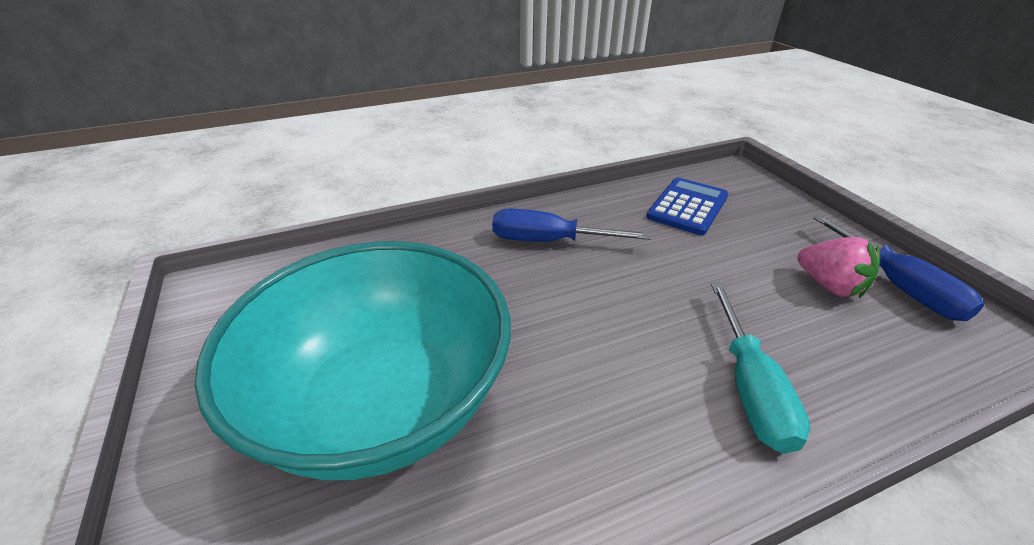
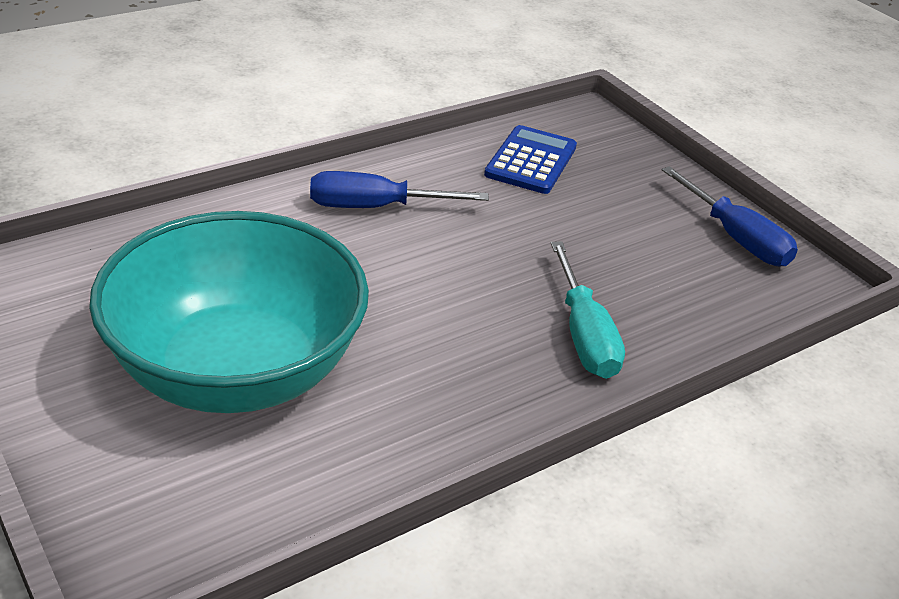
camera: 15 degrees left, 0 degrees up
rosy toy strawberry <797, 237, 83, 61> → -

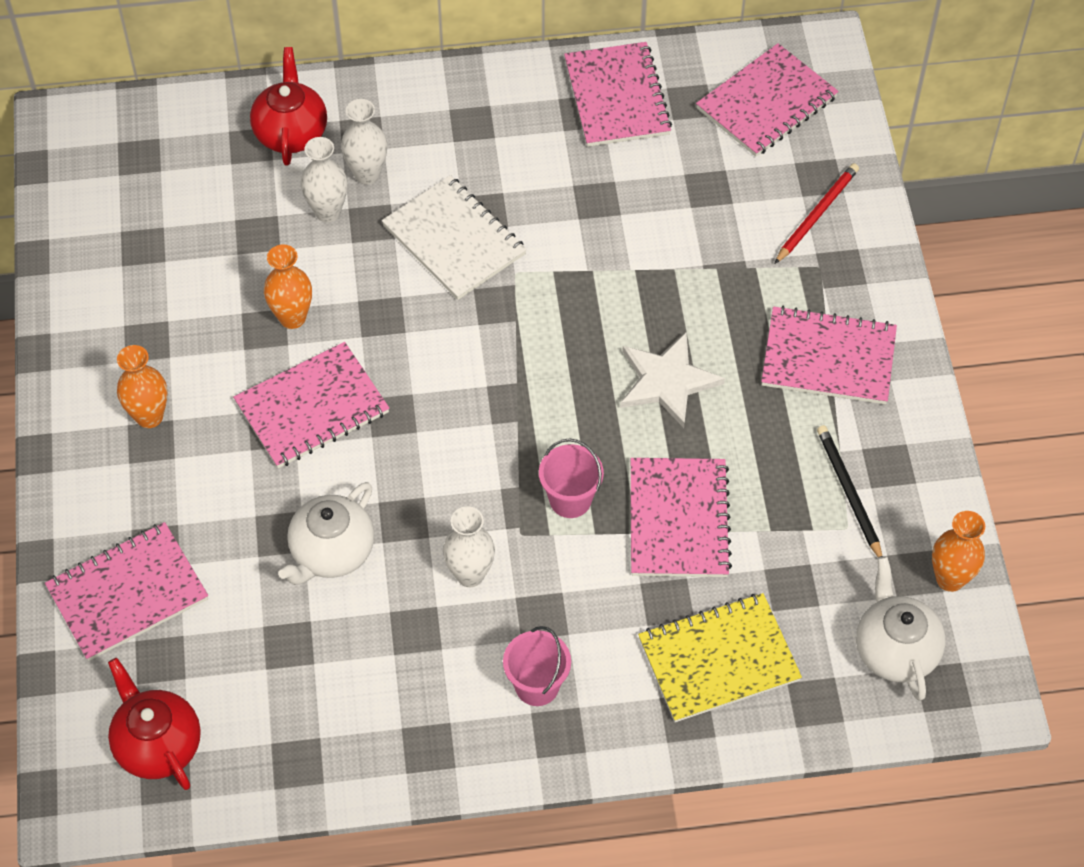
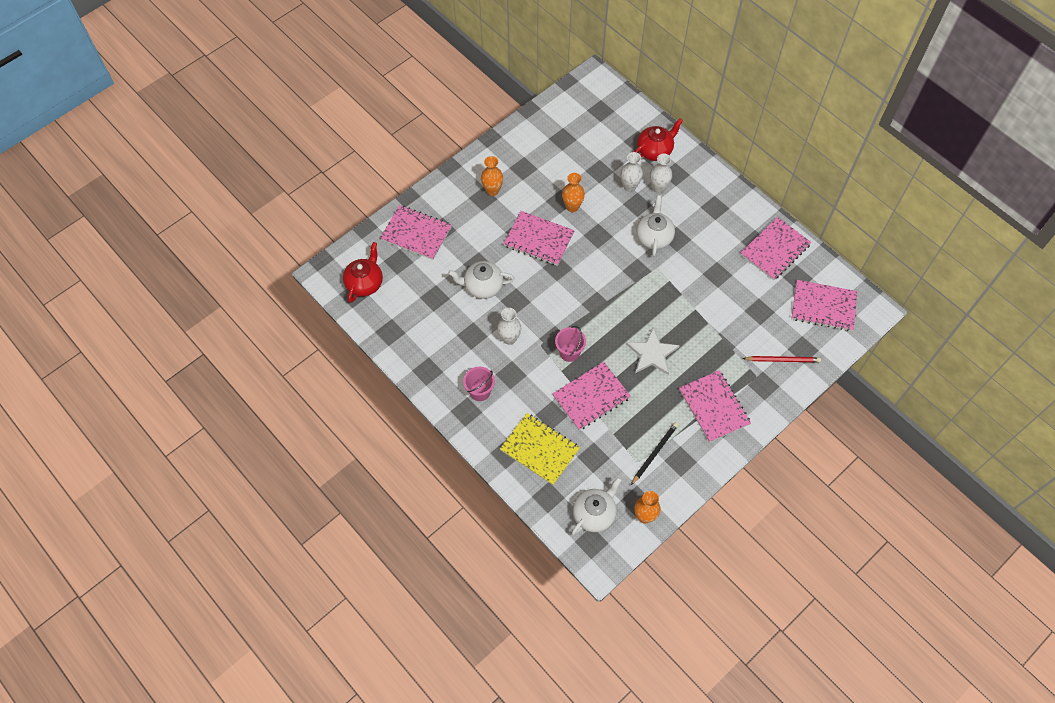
camera: 55 degrees right, 5 degrees up
white notepad <382, 175, 145, 125> → white china teapot <636, 195, 39, 62>

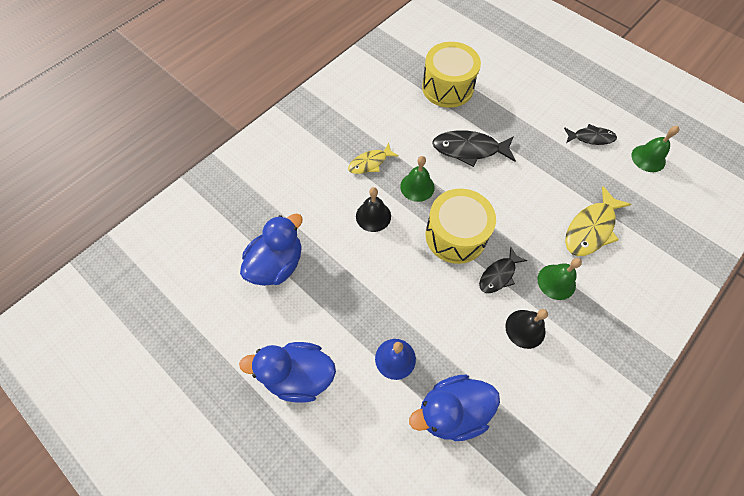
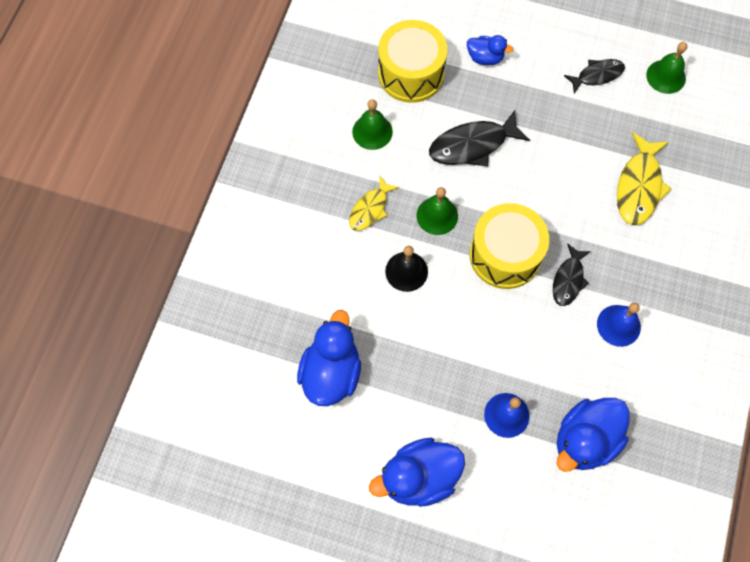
camera: 25 degrees left, 5 degrees up
emerald hand bell <537, 258, 45, 42> → emerald hand bell <352, 99, 41, 51>, shifted
- → blue toy duck <467, 35, 46, 30>
black hand bell <505, 309, 43, 40> → blue hand bell <597, 303, 44, 44>

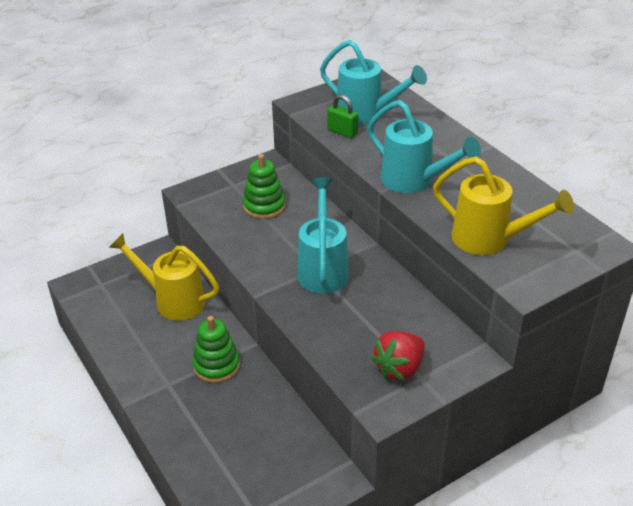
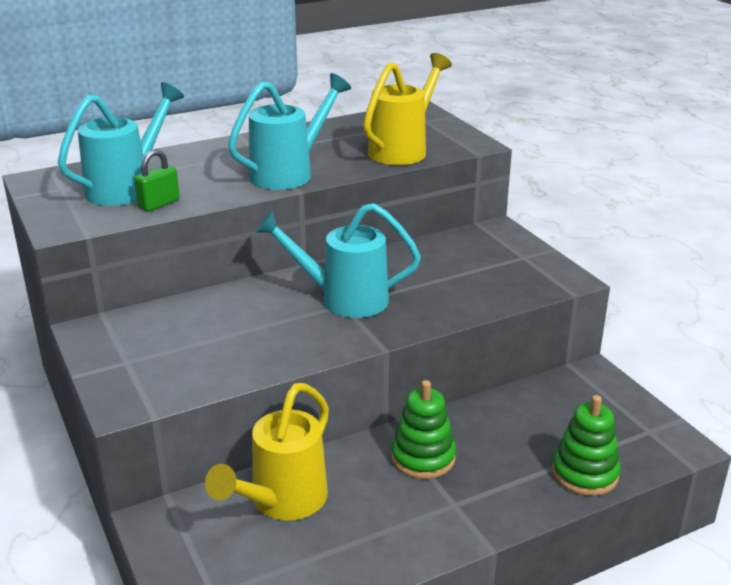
camera: 85 degrees left, 10 degrees down
emerald ring stacker <243, 154, 43, 65> → emerald ring stacker <552, 395, 68, 101>, shifted
red toy strawberry <371, 331, 54, 50> → -

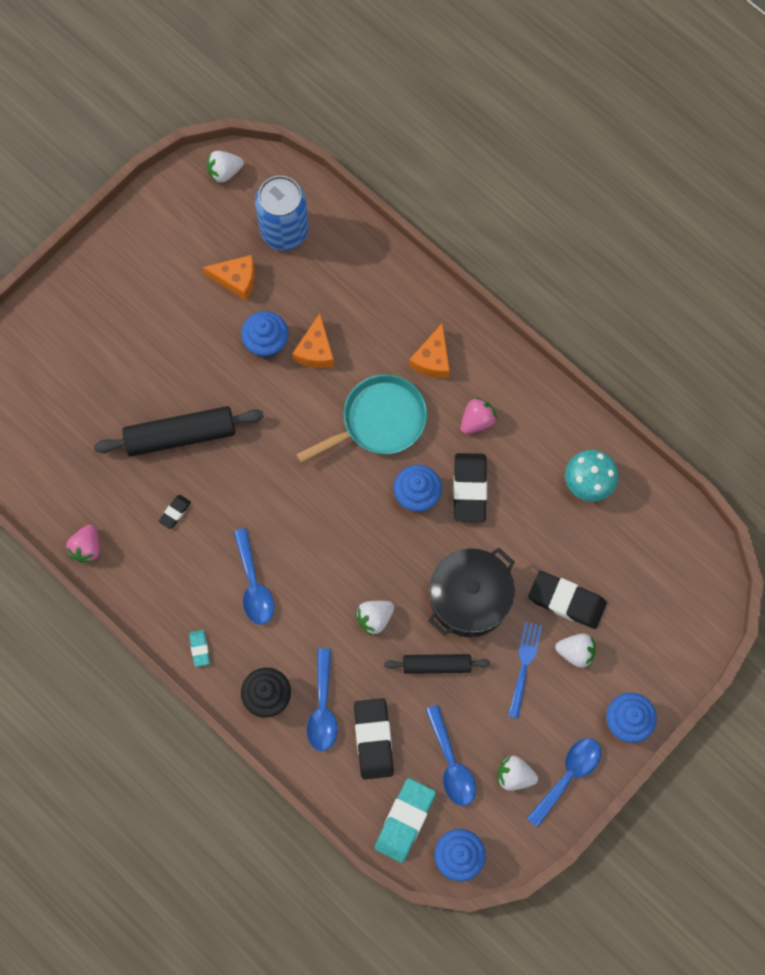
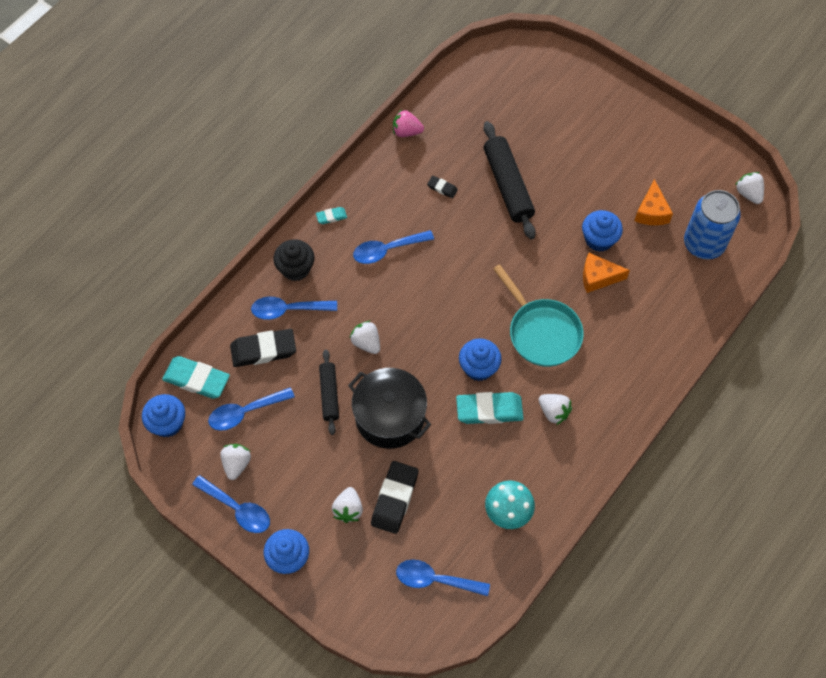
camera: 85 degrees right, 10 degrees down
- → blue spoon <396, 560, 94, 36>
black gum eraser <453, 453, 34, 69> → teal gum eraser <456, 392, 68, 32>
rosy toy strawberry <461, 397, 36, 37> → white toy strawberry <539, 394, 33, 31>
orange cheese <409, 323, 41, 55> → -
blue fork <508, 622, 34, 96> → -

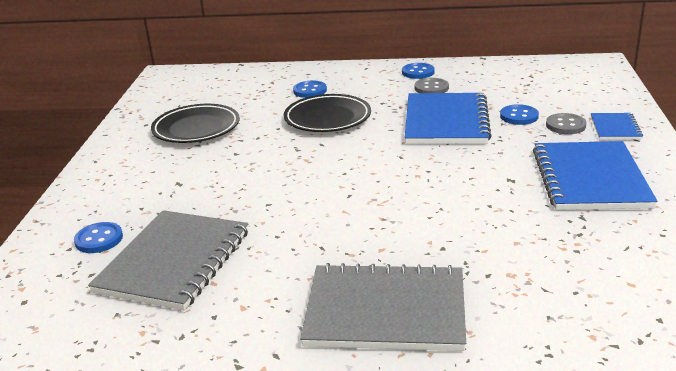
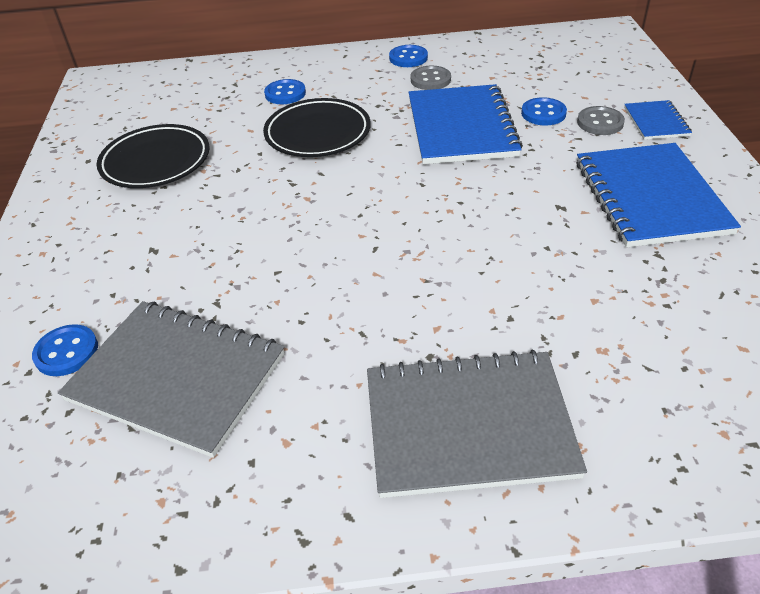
camera: 10 degrees left, 15 degrees up
grey notepad <88, 210, 160, 100> → grey notepad <58, 301, 226, 157>, 75 degrees counterclockwise

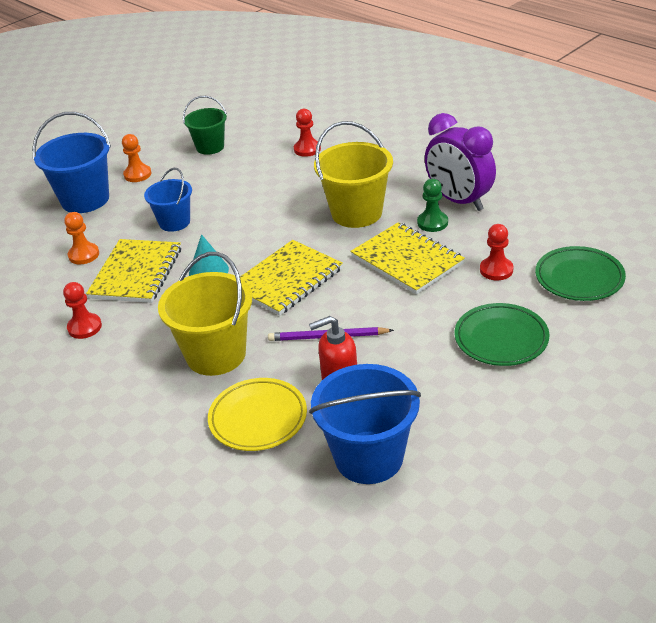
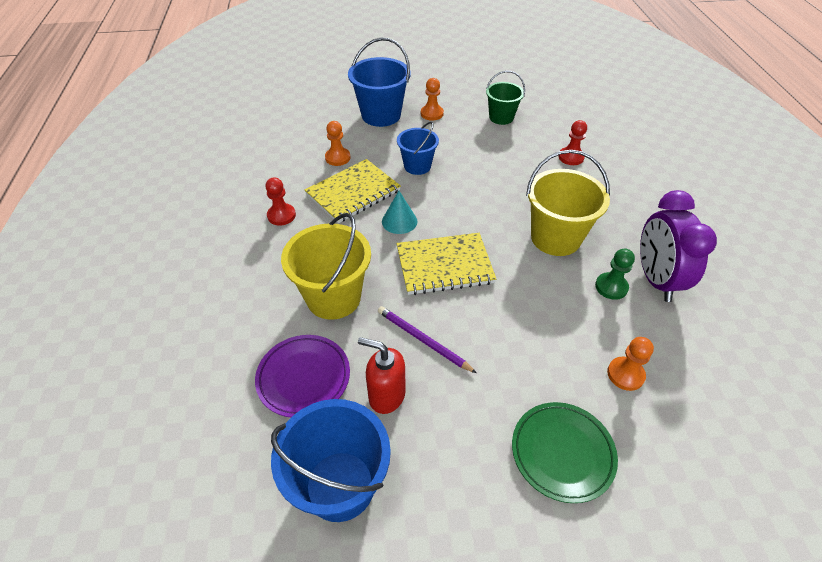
camera: 35 degrees right, 10 degrees up
golden plate <208, 378, 99, 73> → purple plate <255, 335, 95, 82>
red pawn <480, 224, 33, 56> → orange pawn <607, 337, 47, 54>
golden notepad <350, 222, 115, 73> → -
emerald plate <535, 246, 91, 55> → -

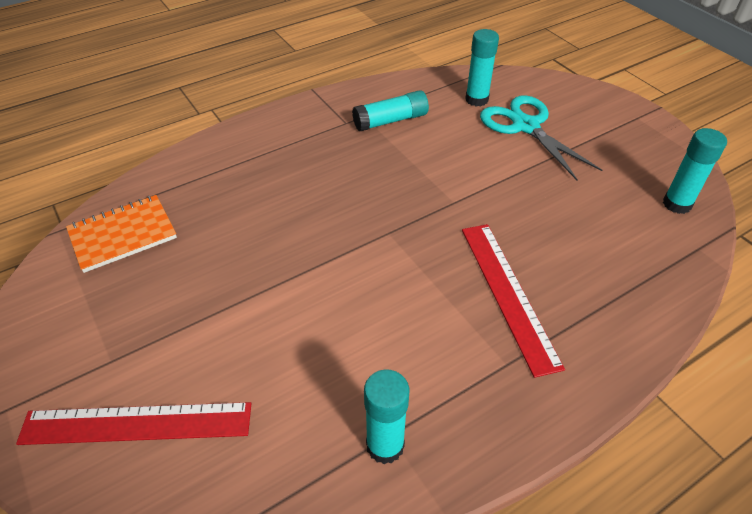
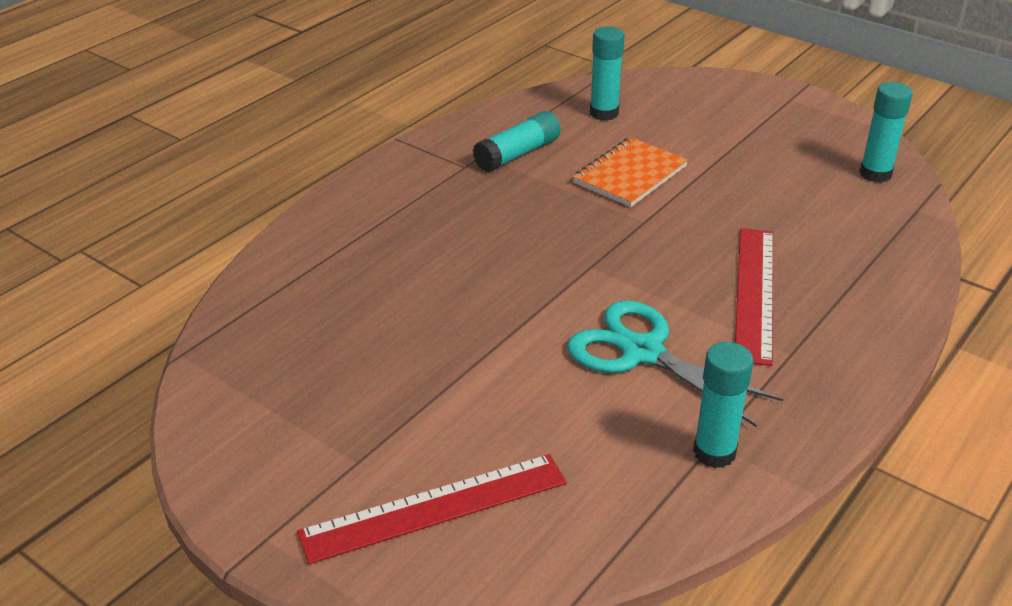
camera: 20 degrees left, 10 degrees down
teal pair of scissors <480, 95, 123, 85> → teal pair of scissors <567, 301, 216, 126>, shifted
orange notepad <66, 195, 111, 78> → orange notepad <573, 137, 115, 70>, shifted
red straightedge <462, 224, 103, 154> → red straightedge <735, 228, 38, 138>, 45 degrees clockwise

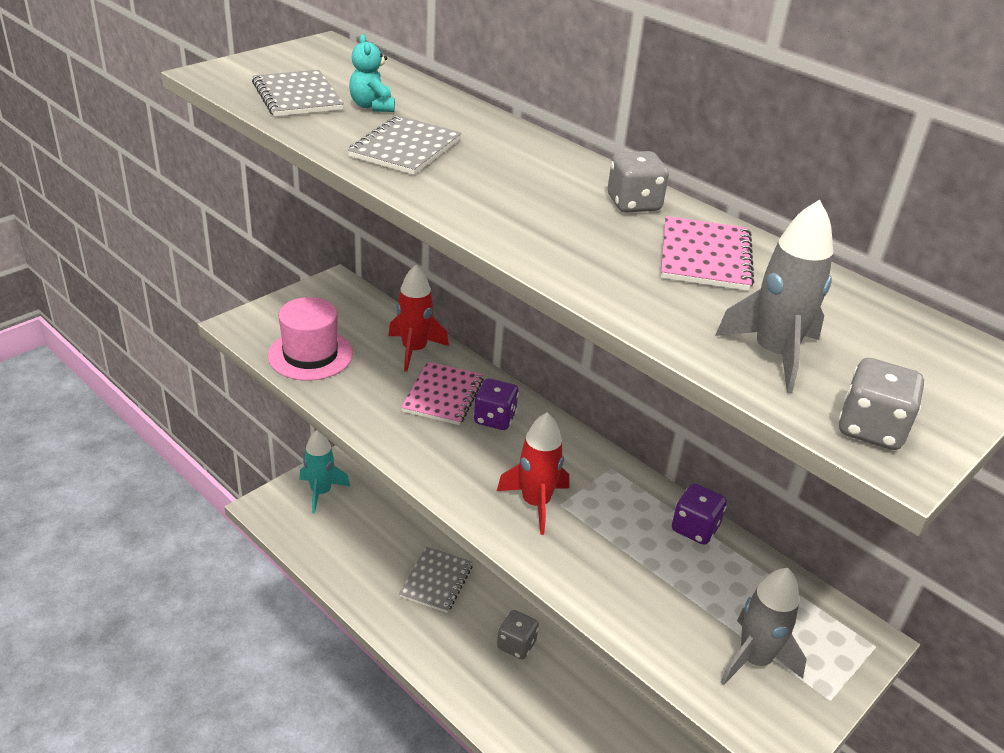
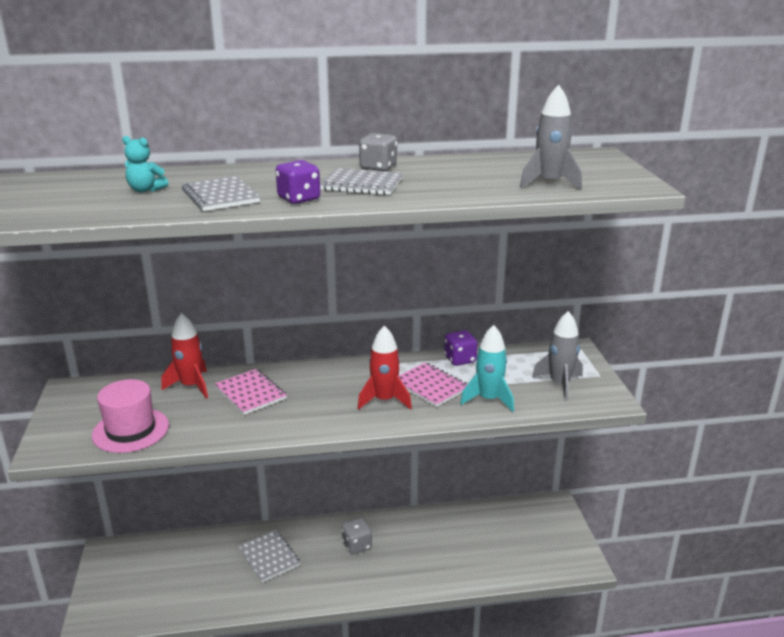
camera: 50 degrees left, 10 degrees down
purple game die <474, 379, 45, 51> → purple game die <276, 160, 44, 44>, shifted
grey notepad <252, 70, 92, 47> → grey notepad <320, 168, 83, 27>, shifted
rosy notepad <661, 216, 93, 75> → rosy notepad <399, 362, 68, 45>, shifted
teal spaceship <299, 430, 51, 84> → teal spaceship <460, 325, 54, 87>, shifted
grey game die <838, 358, 86, 92> → -

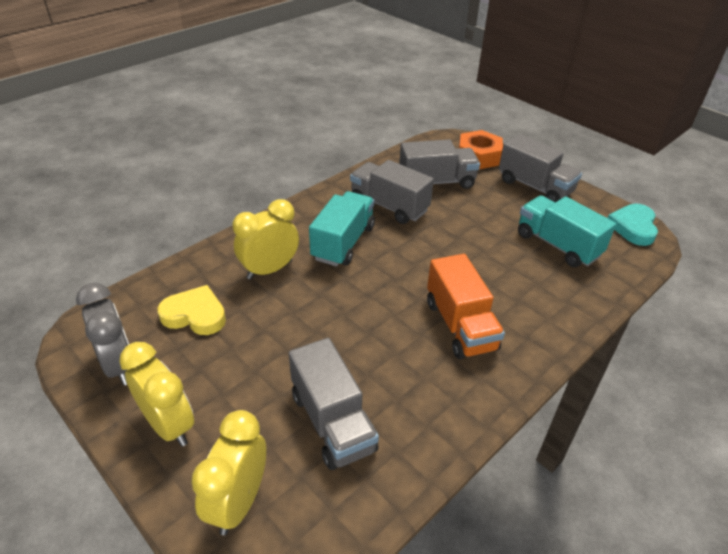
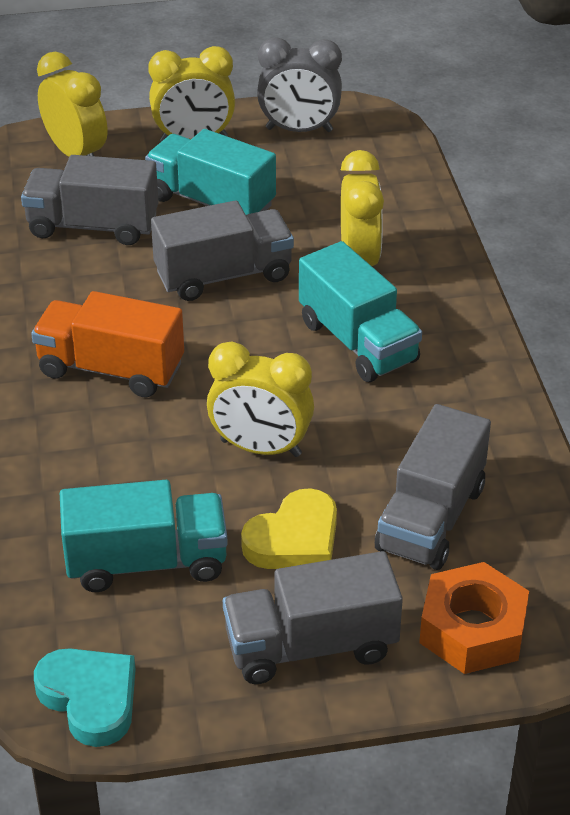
camera: 125 degrees right, 0 degrees up
- → teal toy truck <145, 129, 131, 86>
grey toy truck <350, 160, 84, 64> → grey toy truck <151, 200, 143, 101>, shifted
- → golden clock <207, 341, 107, 116>
golden heart <157, 285, 69, 50> → golden heart <241, 488, 96, 81>, shifted

